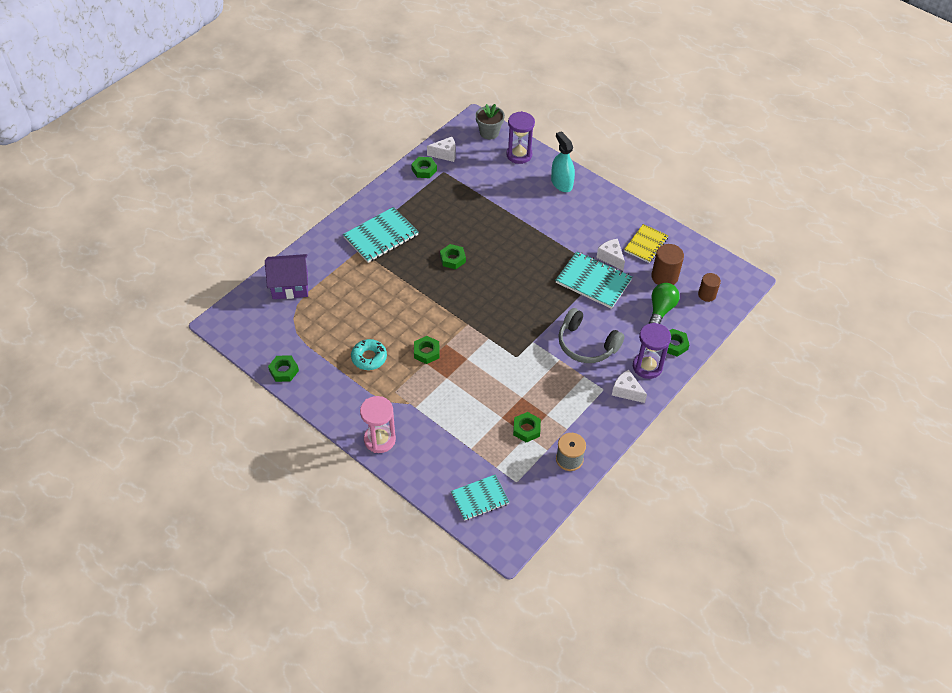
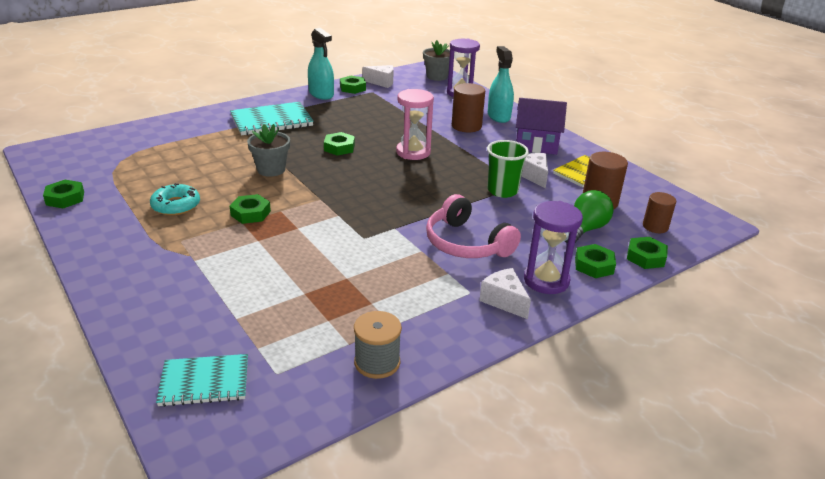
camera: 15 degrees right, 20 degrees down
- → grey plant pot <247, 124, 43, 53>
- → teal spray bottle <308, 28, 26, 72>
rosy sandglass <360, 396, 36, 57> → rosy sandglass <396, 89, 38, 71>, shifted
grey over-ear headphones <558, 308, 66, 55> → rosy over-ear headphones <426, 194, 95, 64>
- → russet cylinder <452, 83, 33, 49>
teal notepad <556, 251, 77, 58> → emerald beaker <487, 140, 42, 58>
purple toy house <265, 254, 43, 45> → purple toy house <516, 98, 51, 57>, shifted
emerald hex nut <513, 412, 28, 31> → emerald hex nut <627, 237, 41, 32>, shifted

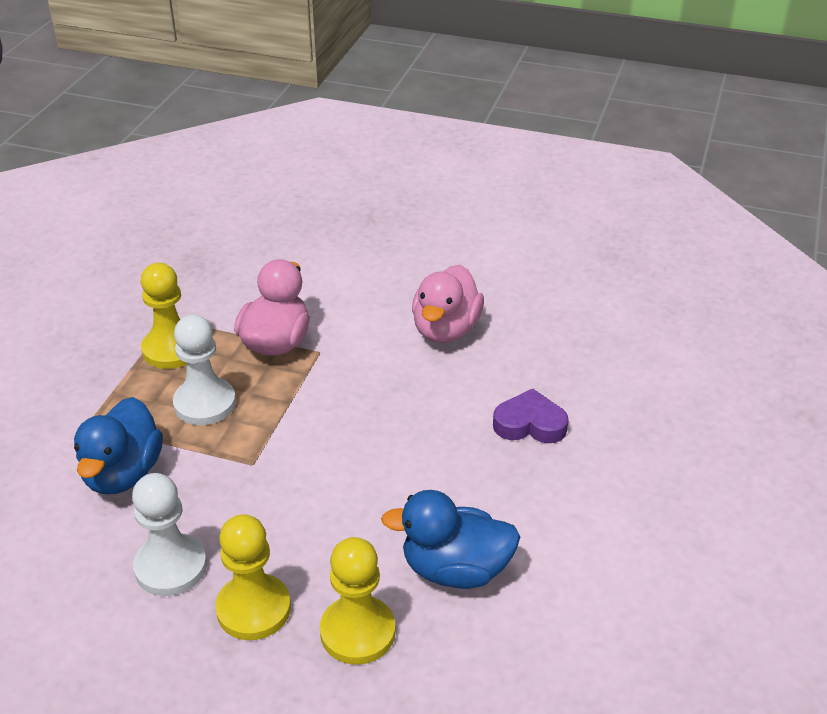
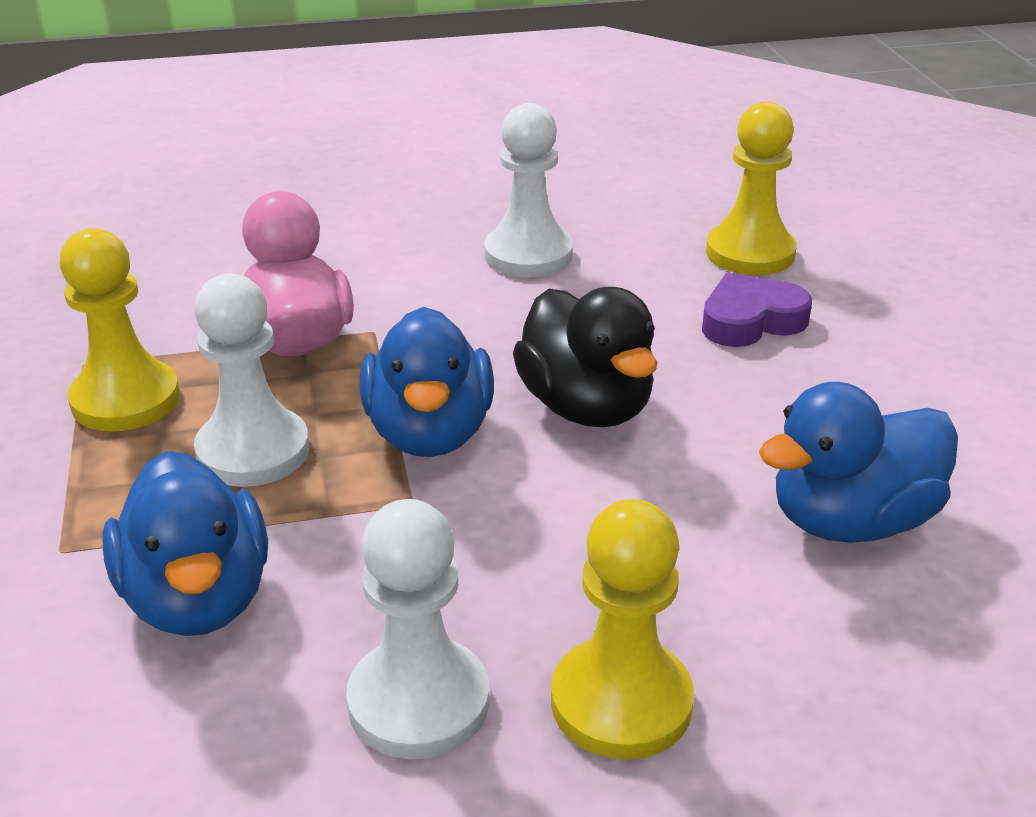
camera: 30 degrees left, 5 degrees down
- → blue toy duck <359, 307, 135, 150>
rosy toy duck <412, 265, 72, 78> → white pawn <484, 103, 89, 174>
- → black toy duck <513, 287, 145, 140>
golden pawn <320, 537, 75, 128> → golden pawn <706, 102, 91, 173>, shifted

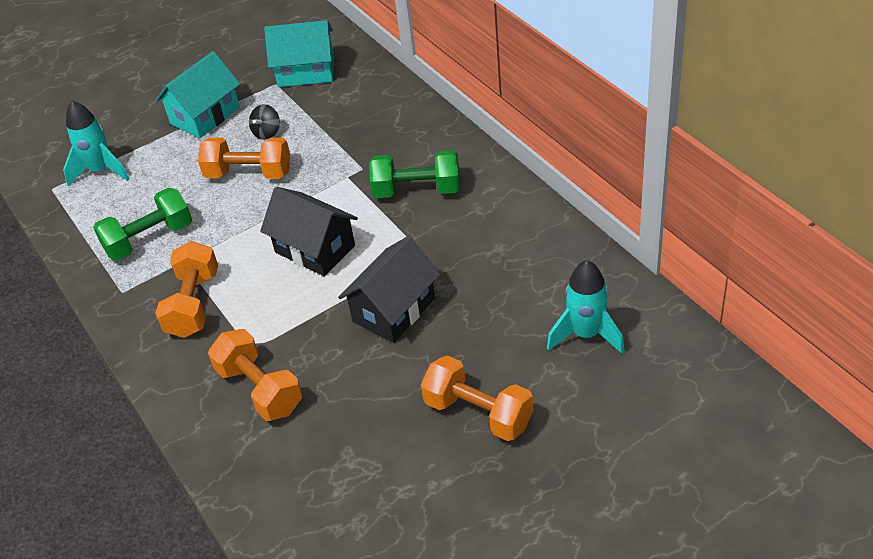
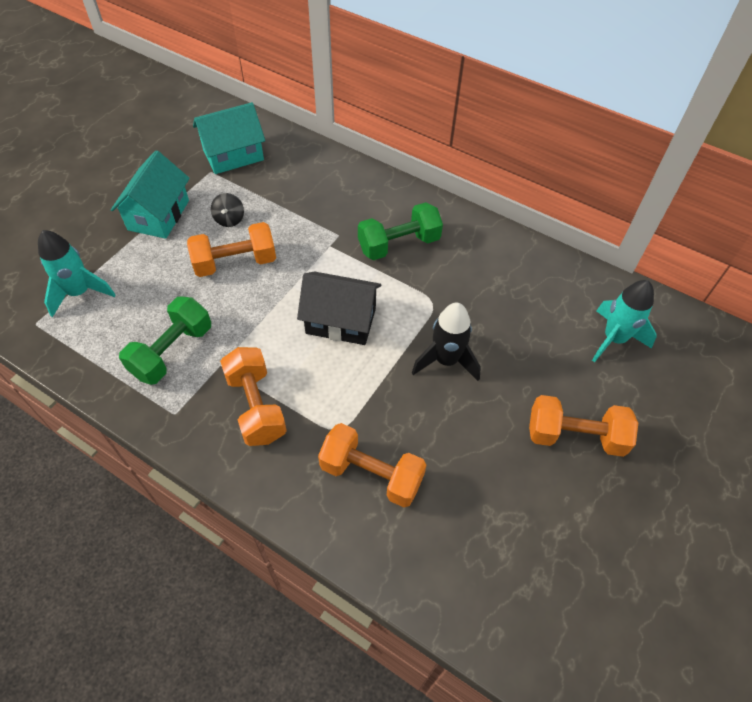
camera: 30 degrees left, 10 degrees up
black toy house <338, 236, 102, 107> → black spaceship <412, 303, 69, 78>

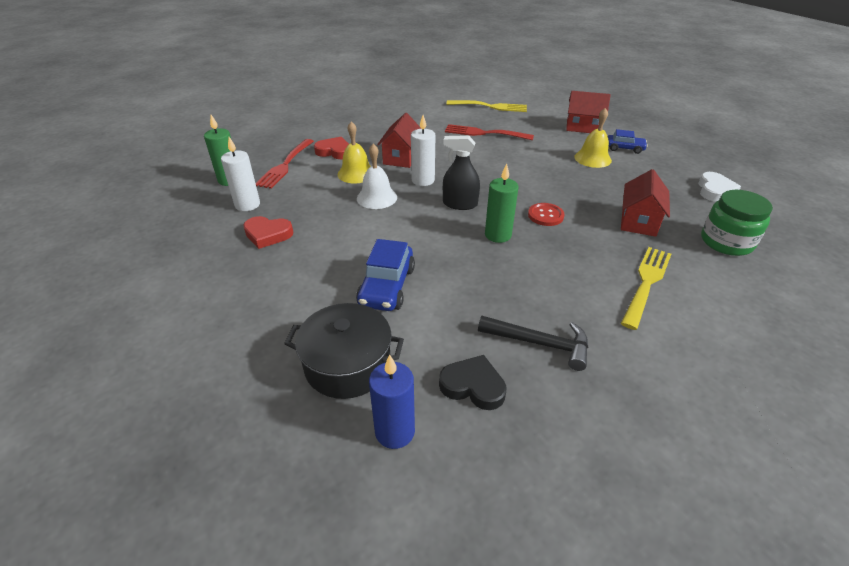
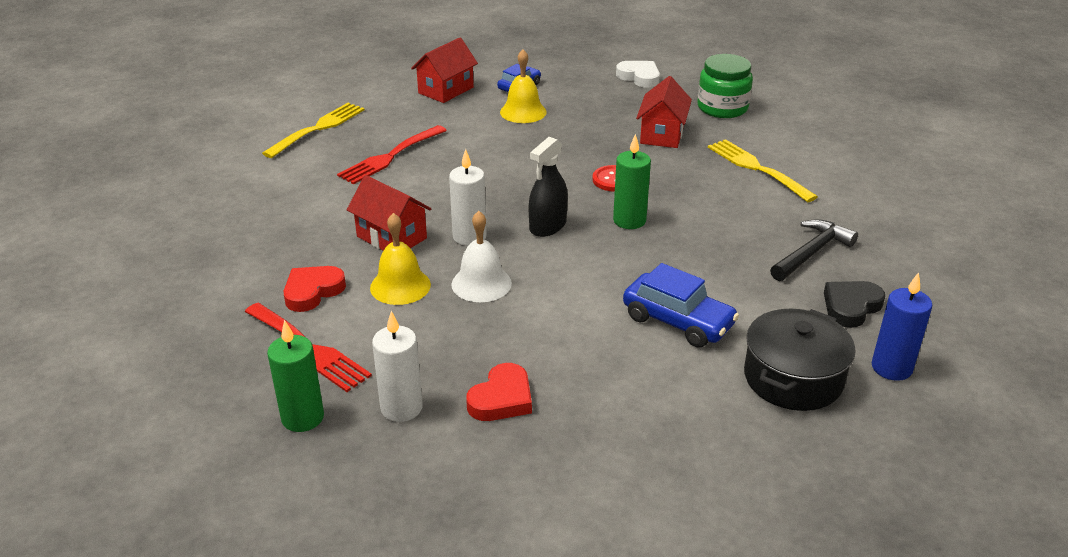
camera: 65 degrees left, 5 degrees down
red toy house <621, 169, 49, 68> → red toy house <636, 76, 56, 72>, 60 degrees clockwise

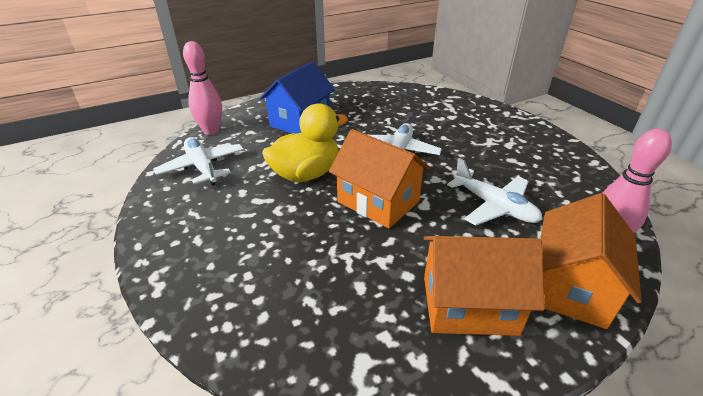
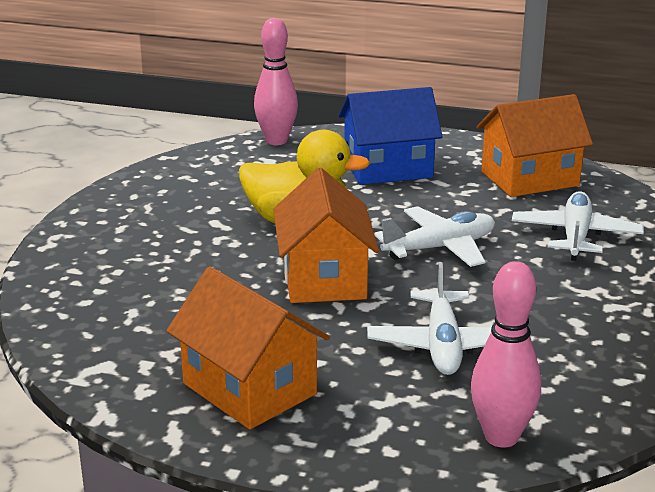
camera: 45 degrees right, 10 degrees down
orange toy house <540, 193, 102, 136> → orange toy house <477, 94, 116, 103>, shifted
white aeroplane <153, 137, 91, 48> → white aeroplane <512, 191, 132, 70>, shifted

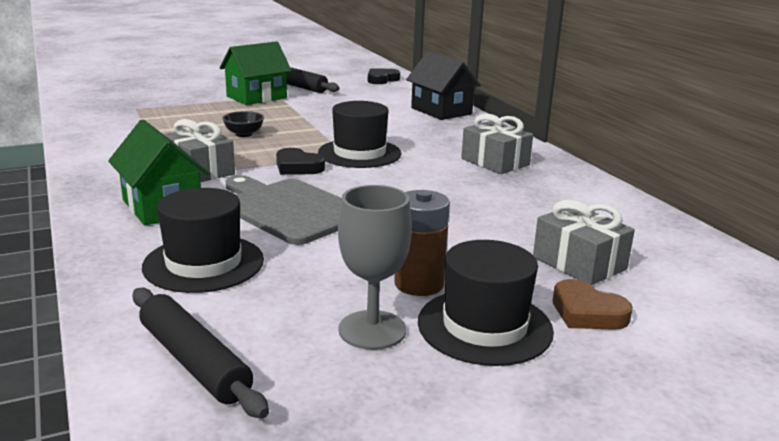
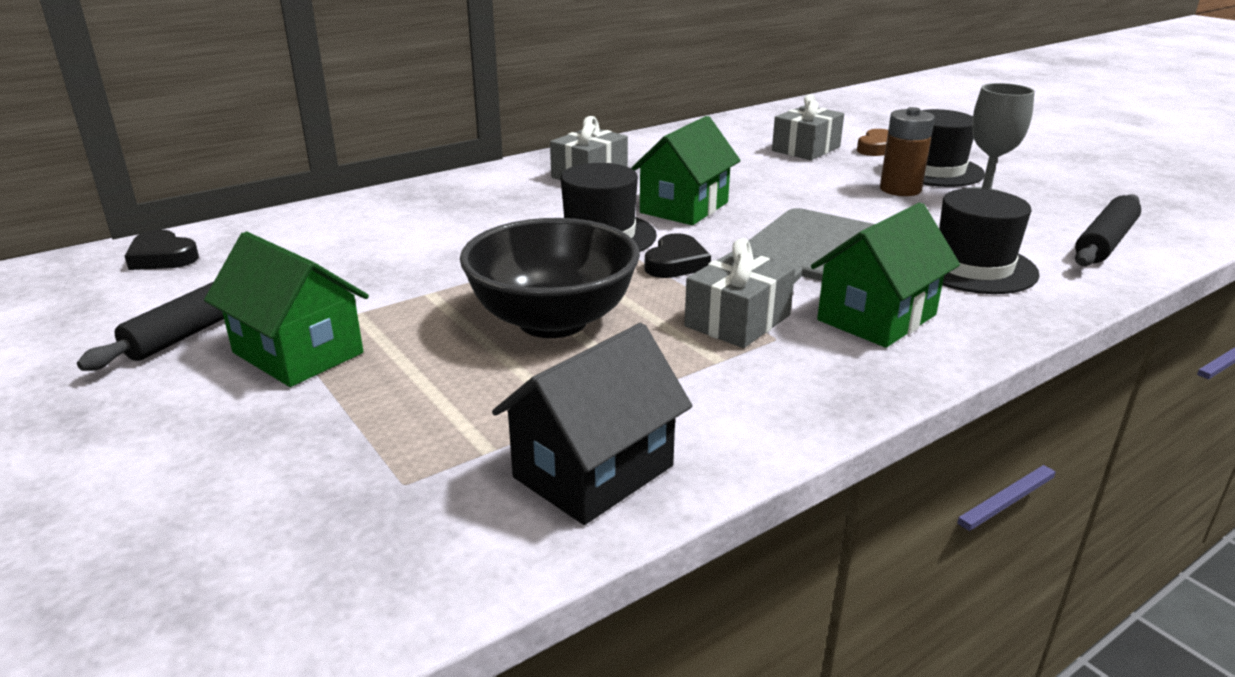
camera: 100 degrees left, 5 degrees up
black bowl <222, 111, 42, 26> → black bowl <460, 218, 180, 120>, x2.41
black toy house <406, 51, 75, 69> → black toy house <492, 323, 200, 202>, shifted
- → emerald toy house <631, 116, 110, 109>

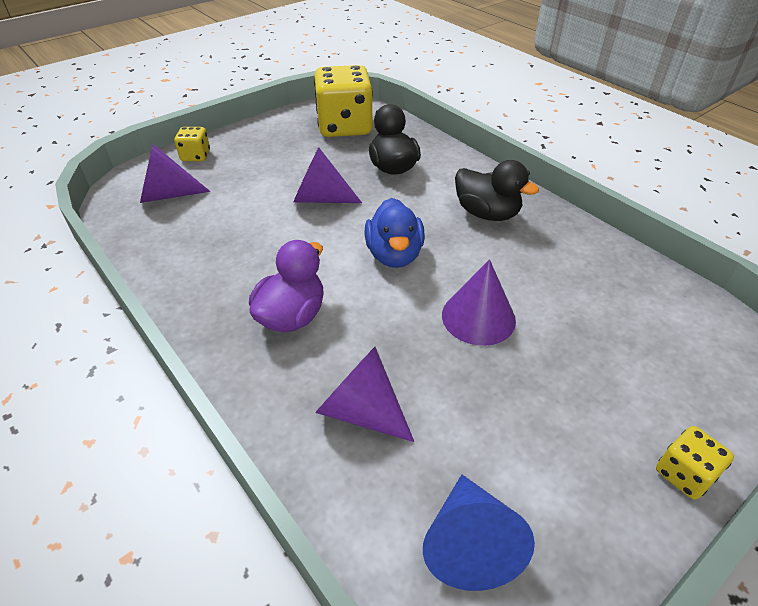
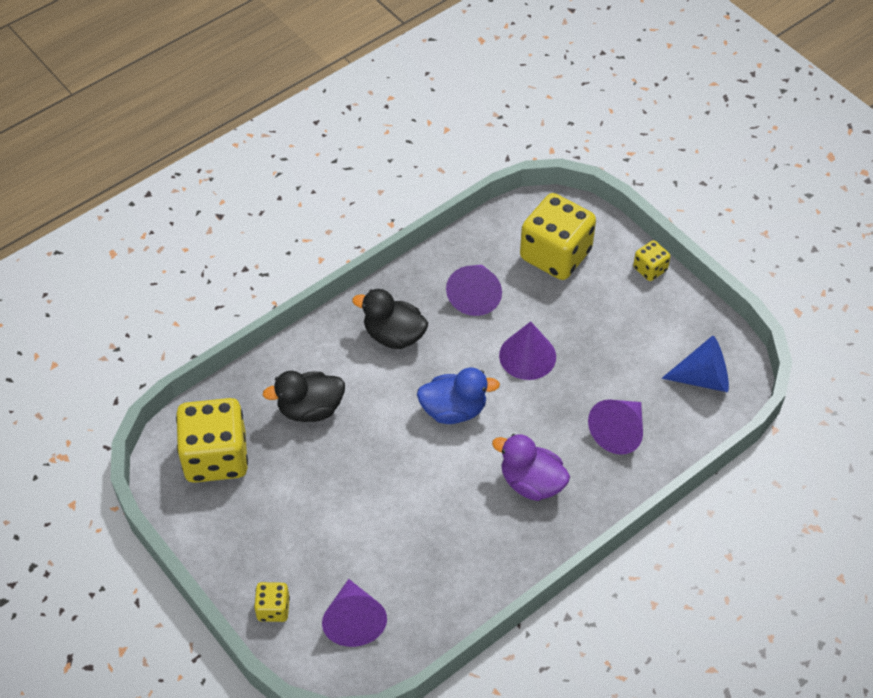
camera: 90 degrees left, 10 degrees up
black toy duck <455, 160, 84, 61> → black toy duck <352, 289, 76, 60>, 105 degrees counterclockwise
purple cone <293, 147, 69, 56> → purple cone <446, 265, 56, 51>, shifted
- → golden game die <520, 193, 76, 87>

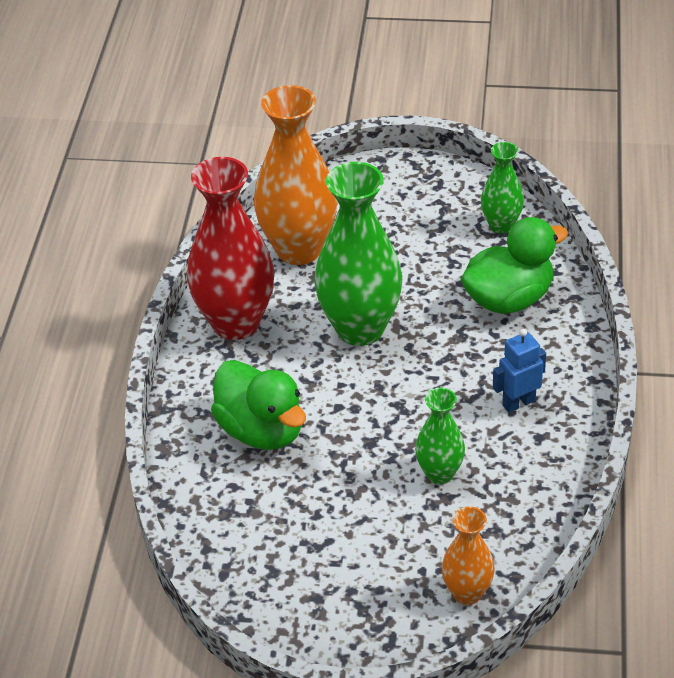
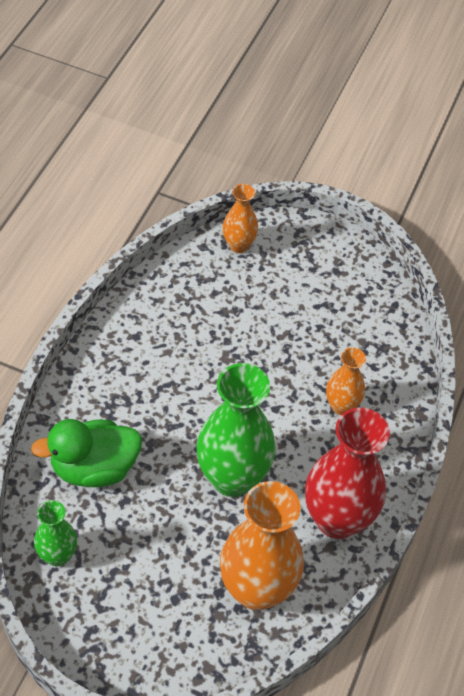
camera: 170 degrees left, 10 degrees up
emerald toy duck <211, 360, 95, 90> → orange flower vase <326, 347, 40, 68>
emerald flower vase <415, 388, 50, 97> → -
blue toy robot <493, 329, 53, 84> → -

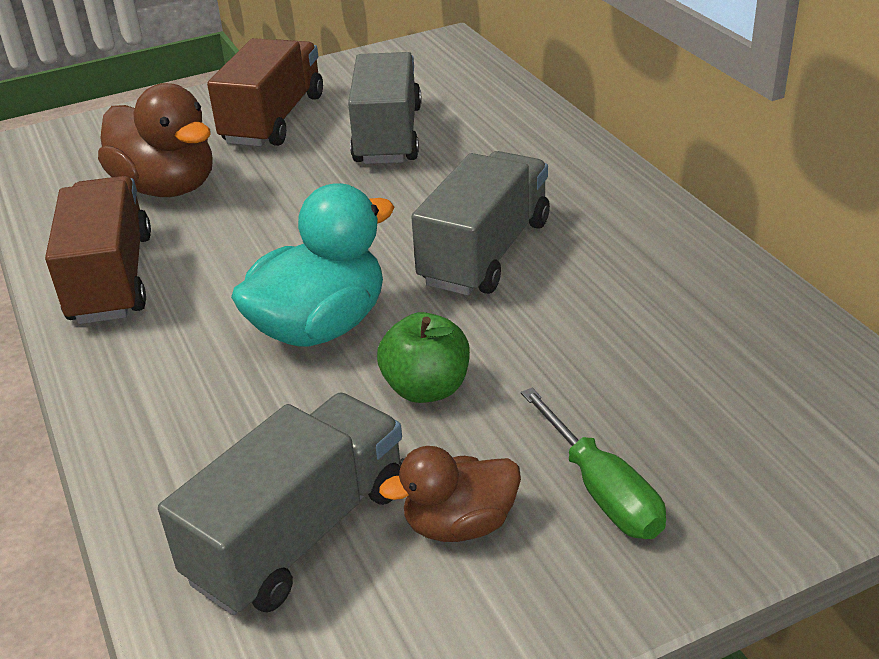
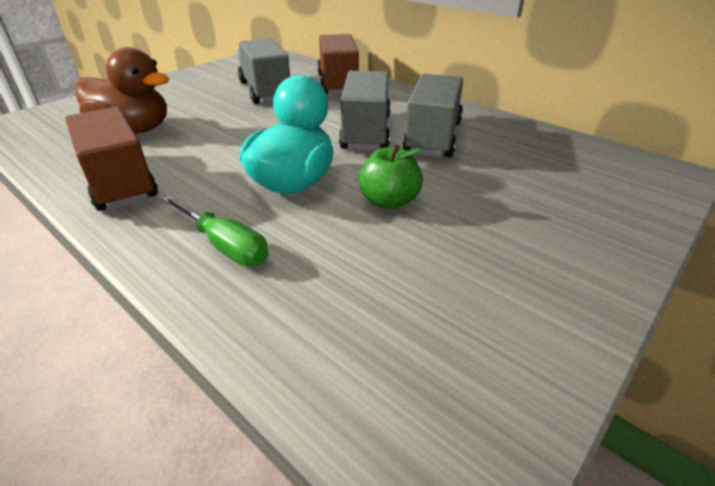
camera: 25 degrees left, 0 degrees up
emerald screwdriver <521, 388, 145, 151> → emerald screwdriver <162, 195, 107, 71>, shifted
russet toy truck <207, 38, 116, 109> → russet toy truck <317, 34, 42, 61>, shifted
grey toy truck <158, 392, 244, 223> → grey toy truck <403, 74, 60, 83>, shifted
russet toy duck <379, 446, 142, 96> → -

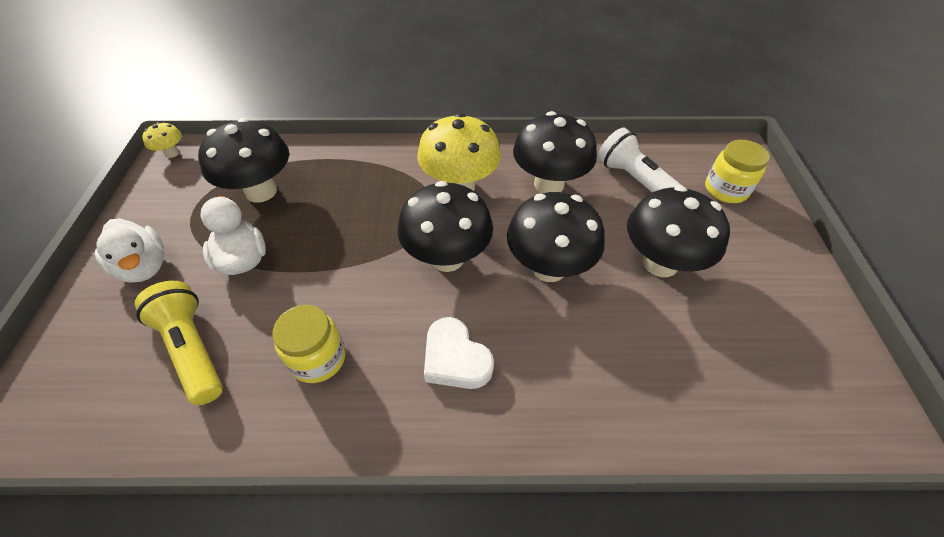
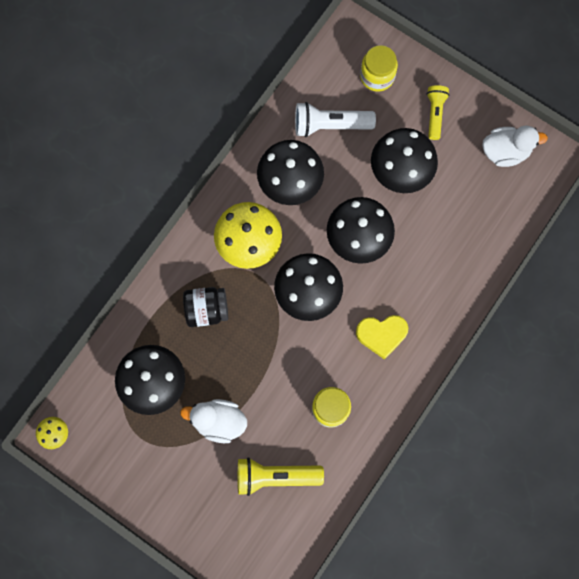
camera: 55 degrees left, 25 degrees up
- → black preserve jar <183, 287, 45, 40>
white heart <424, 317, 70, 72> → golden heart <356, 315, 52, 45>
- → golden torch <427, 85, 22, 55>
white toy duck <95, 218, 69, 65> → white toy duck <482, 126, 66, 41>, shifted

